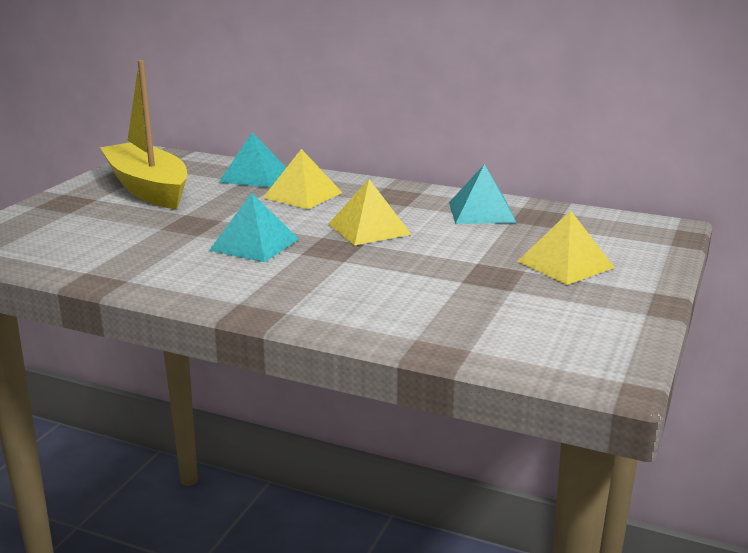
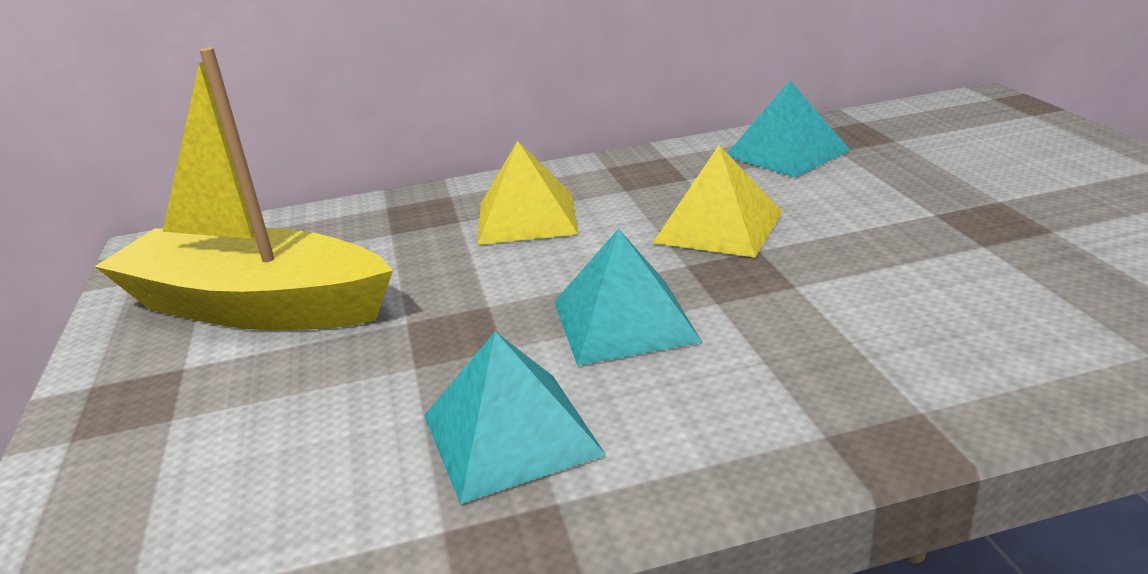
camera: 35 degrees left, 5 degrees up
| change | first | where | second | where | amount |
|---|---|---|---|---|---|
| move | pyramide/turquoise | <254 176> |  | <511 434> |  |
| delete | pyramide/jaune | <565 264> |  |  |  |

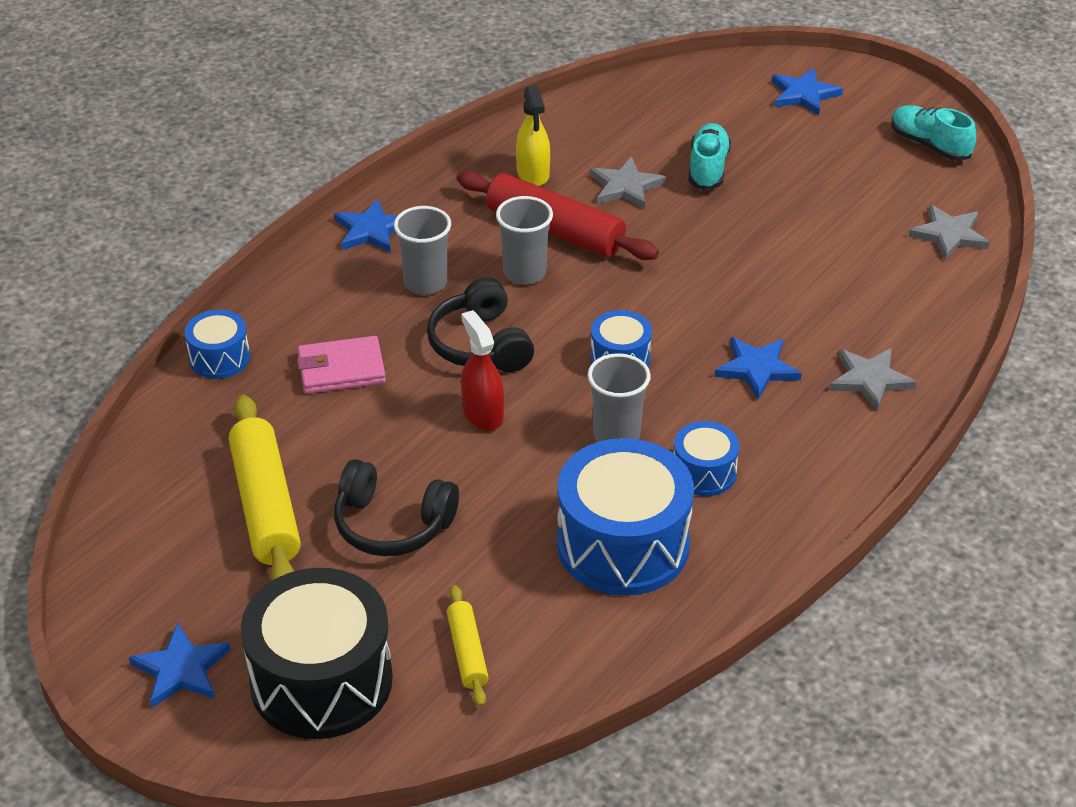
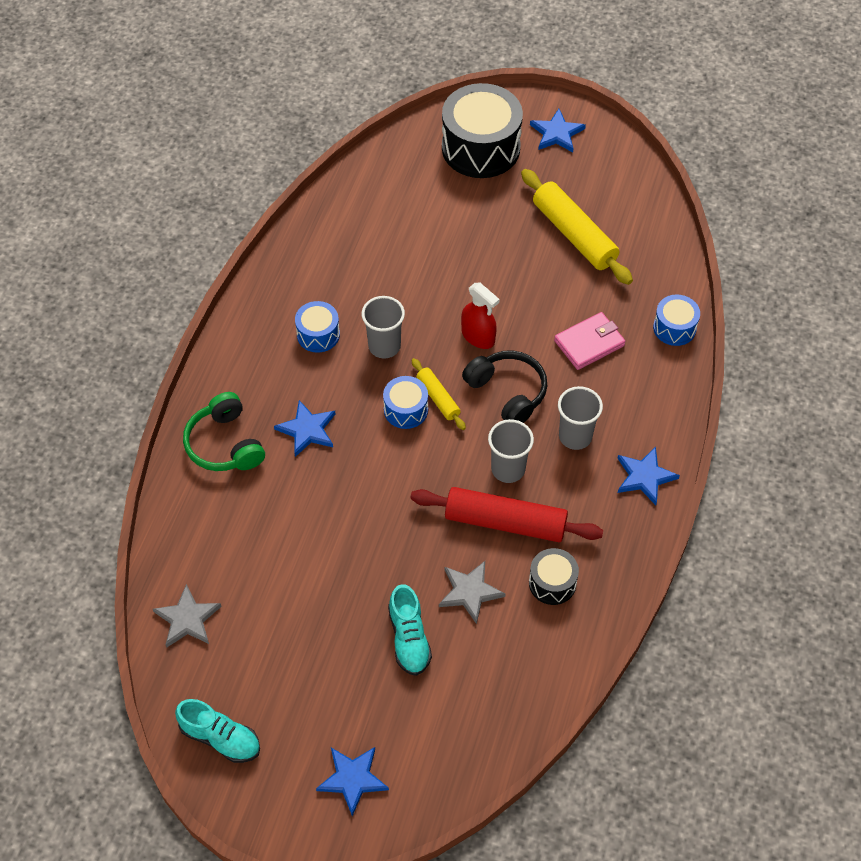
camera: 160 degrees right, 15 degrees up
| change | first | where | second | where | amount |
|---|---|---|---|---|---|
| replace | vaporisateur/jaune | <533 173> | tambour/noir | <552 583> |  |
| replace | étoile/gris | <870 380> | casque audio/vert | <225 444> |  |
| delete | tambour/bleu | <623 545> |  |  |  |
| delete | casque audio/noir | <392 524> |  |  |  |
| move | rouleau à pâtisserie/jaune | <467 652> |  | <438 398> |  |

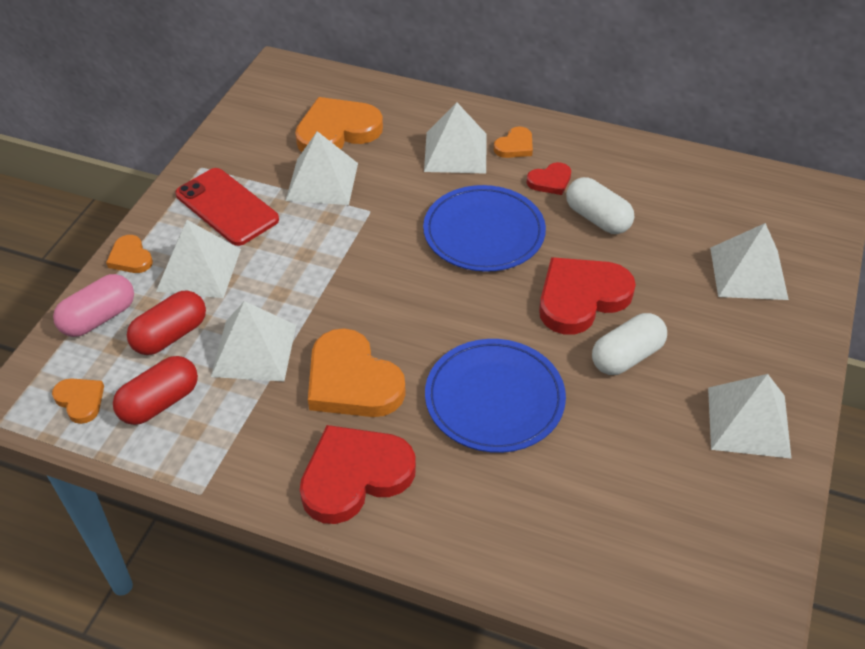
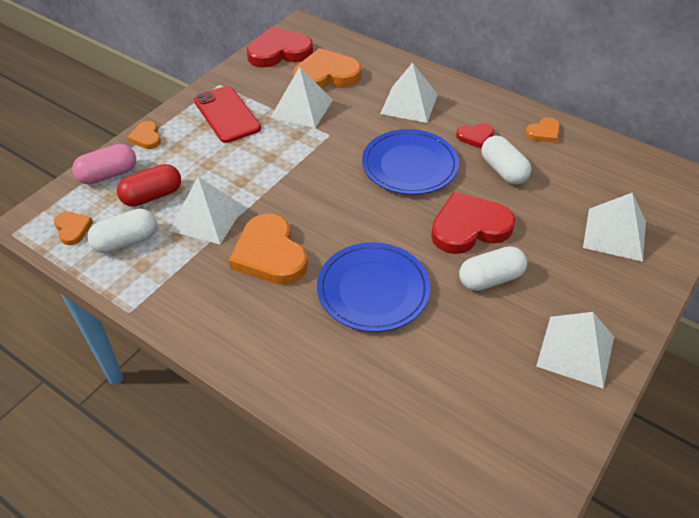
camera: 15 degrees right, 0 degrees up
| change | first | where | second | where | amount |
|---|---|---|---|---|---|
| move | cœur/orange | <515 146> |  | <543 132> |  |
| delete | pyramide/blanc | <199 270> |  |  |  |
| recolor | gélule/rouge | <160 402> | gélule/blanc | <126 241> |  |
| move | cœur/rouge | <354 476> |  | <279 52> |  |

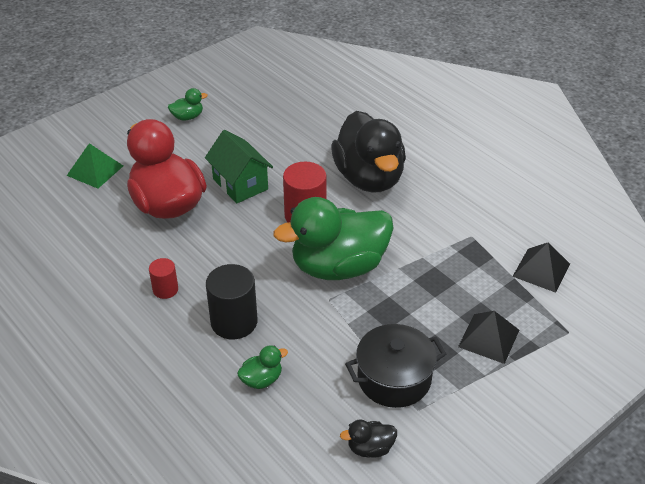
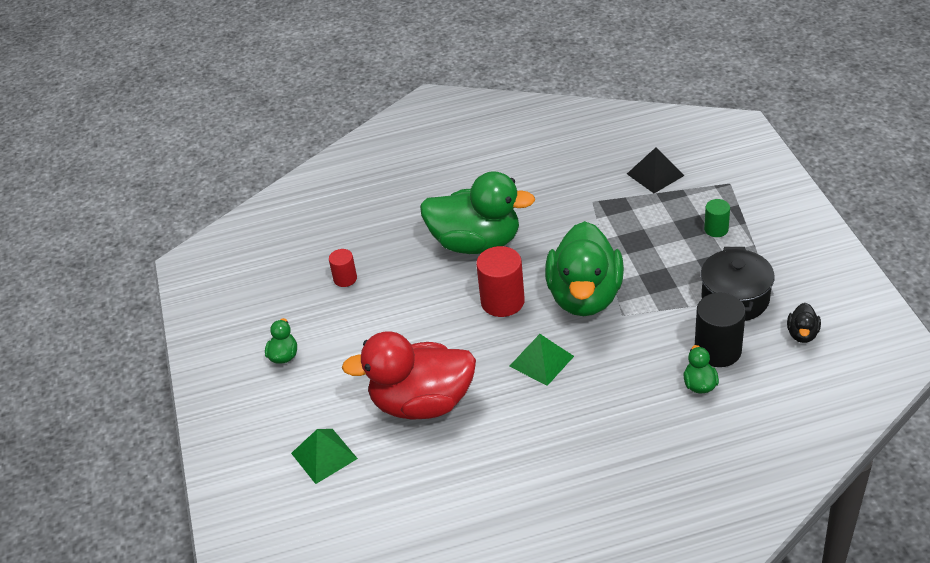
camera: 60 degrees left, 0 degrees up
| change | first | where | second | where | amount |
|---|---|---|---|---|---|
| recolor | canard/noir | <369 178> | canard/vert | <476 243> |  |
| delete | maison/vert | <240 184> |  |  |  |
| move | cylindre/rouge | <165 289> |  | <345 279> |  |
| move | cylindre/noir | <234 322> |  | <717 350> |  |
| replace | pyramide/noir | <489 338> | cylindre/vert | <716 229> |  |
| insert |  |  | pyramide/vert | <541 361> |  |

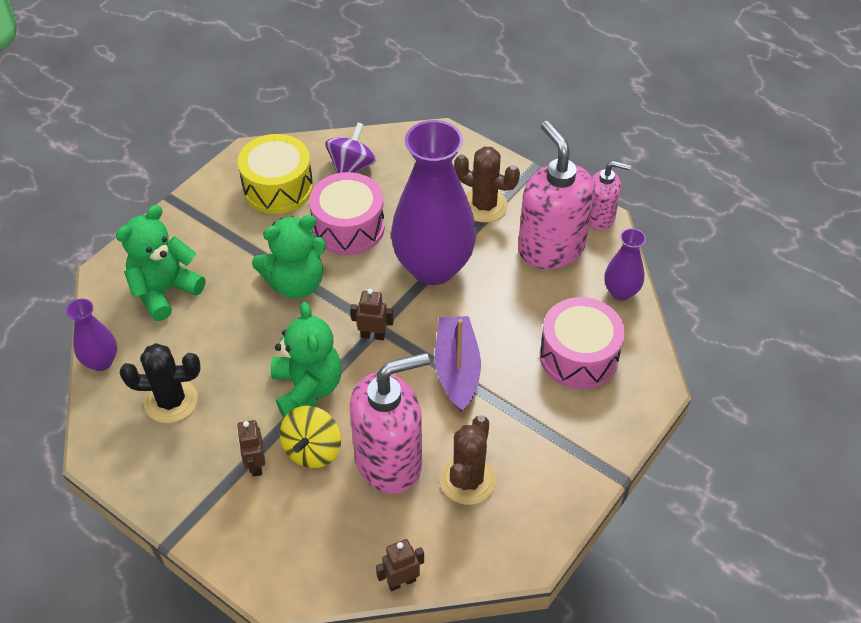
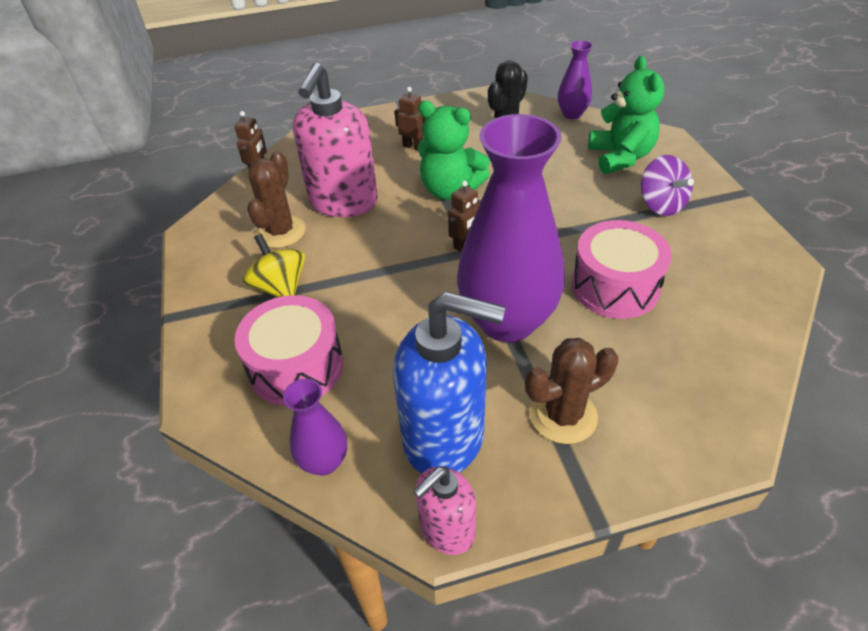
camera: 130 degrees right, 5 degrees down
| change | first | where | second | where | amount |
|---|---|---|---|---|---|
| recolor | distributeur de savon/rose | <550 248> | distributeur de savon/bleu | <445 437> |  |
| move | toupie/violet | <351 167> |  | <661 204> |  |
| delete | tambour/jaune | <278 188> |  |  |  |
| delete | ours en peluche/vert | <296 283> |  |  |  |
| delete | bateau/violet | <457 369> |  |  |  |
| move | toupie/jaune | <312 450> |  | <280 288> |  |
| rotate | cactus/marron | <468 480> |  | <280 232> | 45 degrees clockwise |

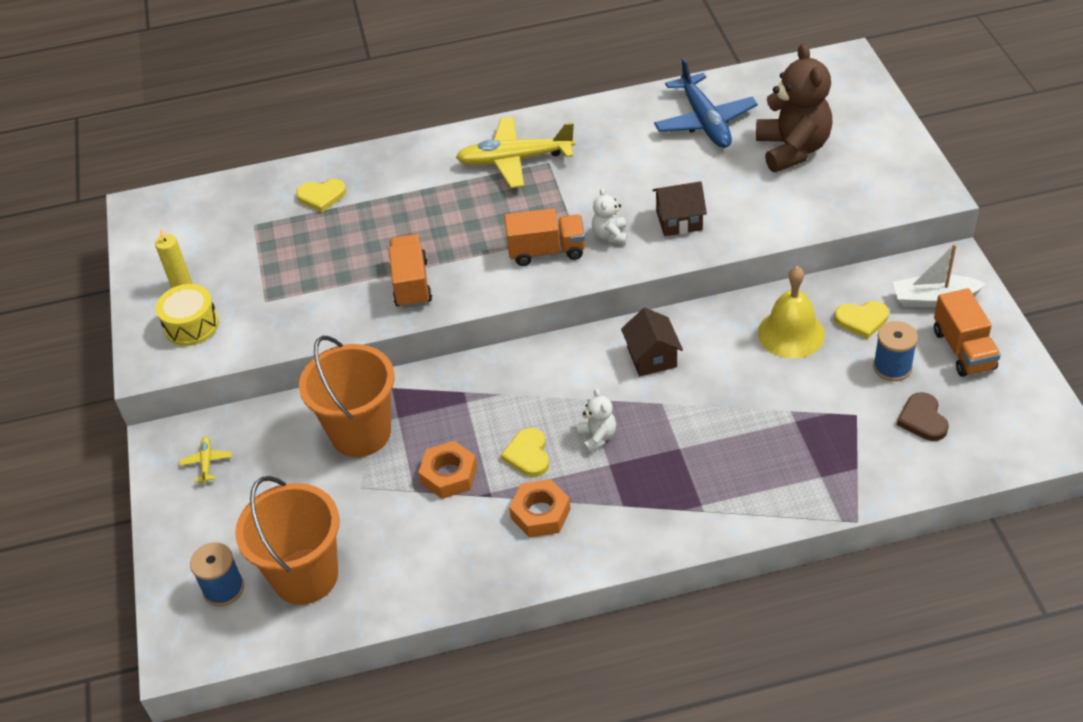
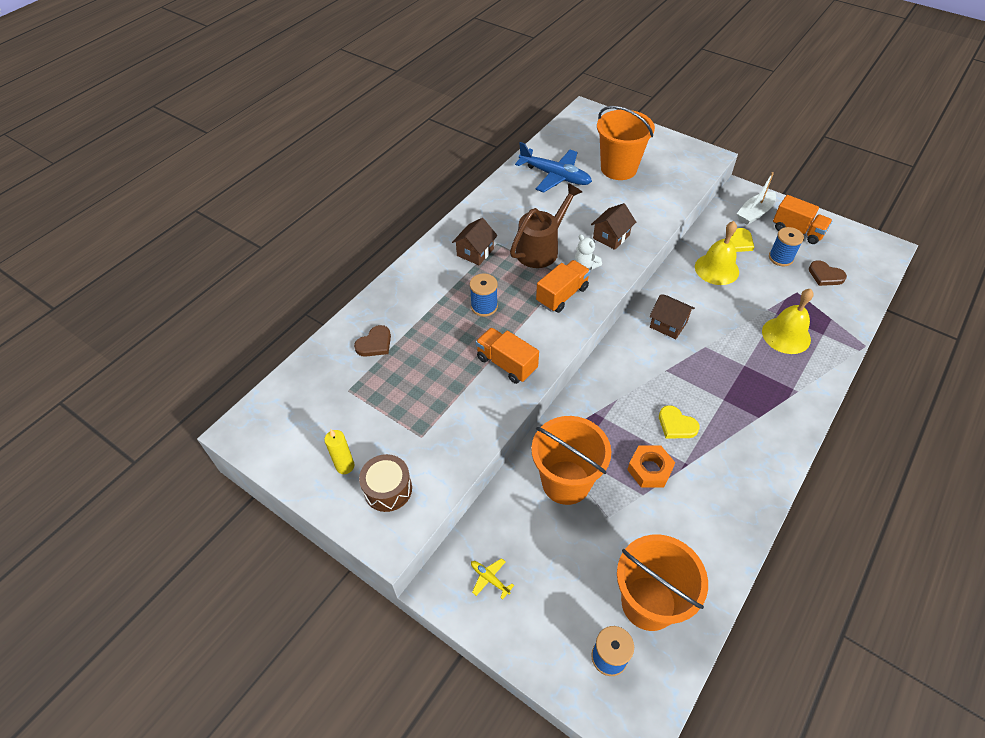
camera: 45 degrees left, 5 degrees up
| change | first | where | second | where | amount |
|---|---|---|---|---|---|
| replace | ours en peluche/marron | <792 149> | seau/orange | <618 168> |  |
| replace | avion/jaune | <515 160> | maison/marron | <475 252> |  |
| recolor | cœur/jaune | <321 196> | cœur/marron | <375 344> |  |
| recolor | tambour/jaune | <191 325> | tambour/marron | <388 489> |  |
| delete | ours en peluche/blanc | <597 437> |  |  |  |
| delete | écrou/orange | <540 513> |  |  |  |
| insert |  |  | arrosoir/marron | <541 249> |  |
| insert |  |  | bobine/bleu | <484 306> |  |
| insert |  |  | cloche/jaune | <786 335> |  |

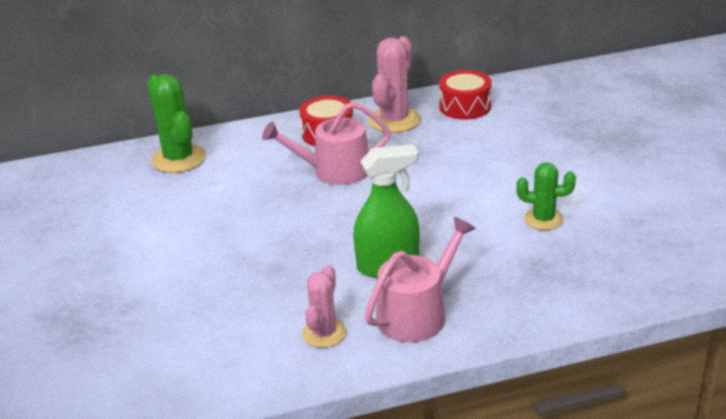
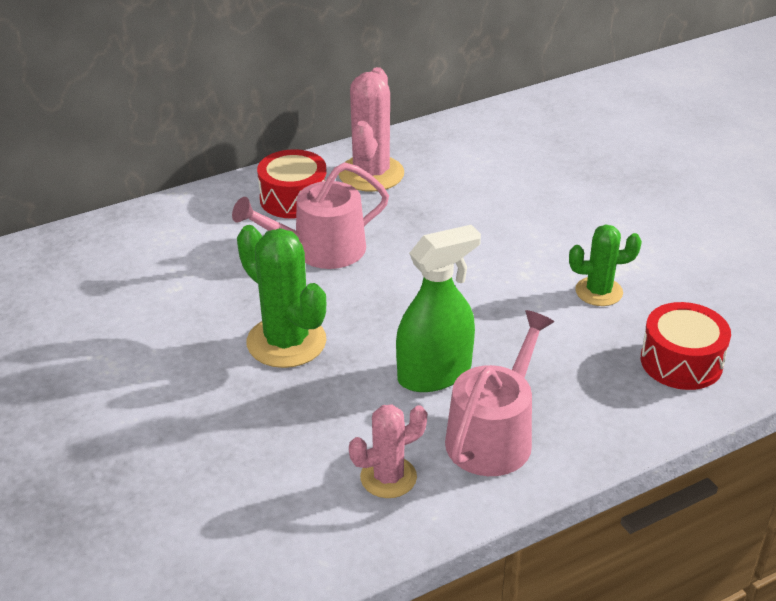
camera: 15 degrees left, 5 degrees up
| change | first | where | second | where | amount |
|---|---|---|---|---|---|
| move | tambour/rouge | <465 106> |  | <681 361> |  |
| move | cactus/vert | <179 159> |  | <286 342> |  |
| rotate | cactus/rose | <324 333> |  | <388 477> | 60 degrees clockwise |

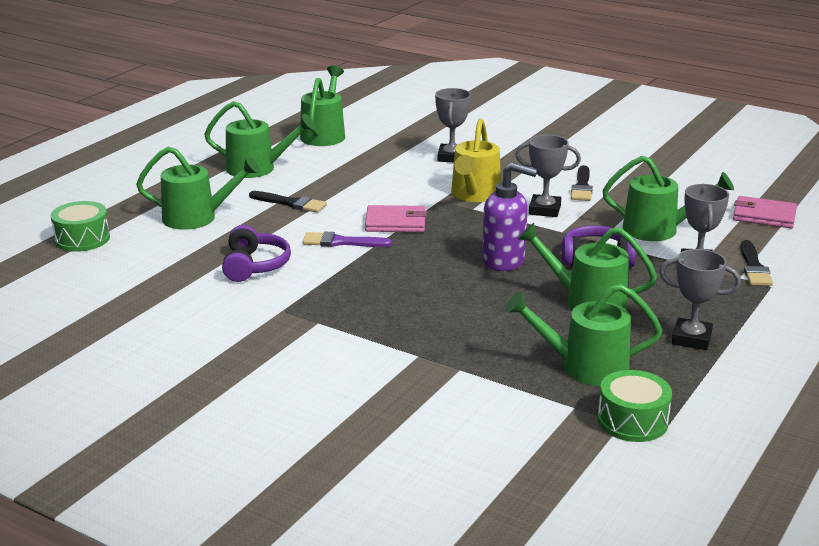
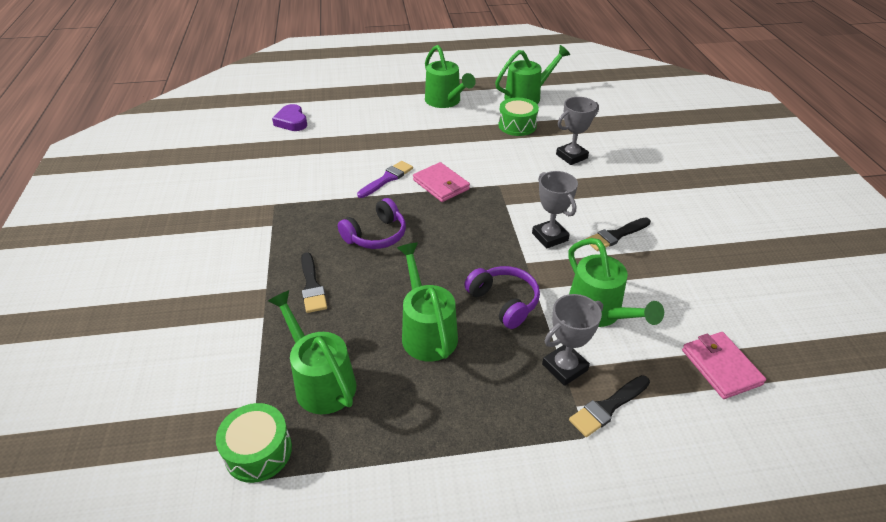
camera: 50 degrees right, 15 degrees up
| change | first | where | second | where | amount |
|---|---|---|---|---|---|
| delete | arrosoir/jaune | <474 195> |  |  |  |
| delete | arrosoir/vert | <198 218> |  |  |  |
| delete | distributeur de savon/violet | <504 261> |  |  |  |
| move | pinceau/noir | <291 203> |  | <312 286> |  |
| move | tambour/vert | <82 239> |  | <517 125> |  |
| move | casque audio/violet | <254 266> |  | <376 235> |  |
| rotate | pinceau/violet | <341 242> |  | <387 179> | 75 degrees clockwise |
| delete | trophée/gris | <691 339> |  |  |  |
| insert |  |  | cœur/violet | <292 121> |  |

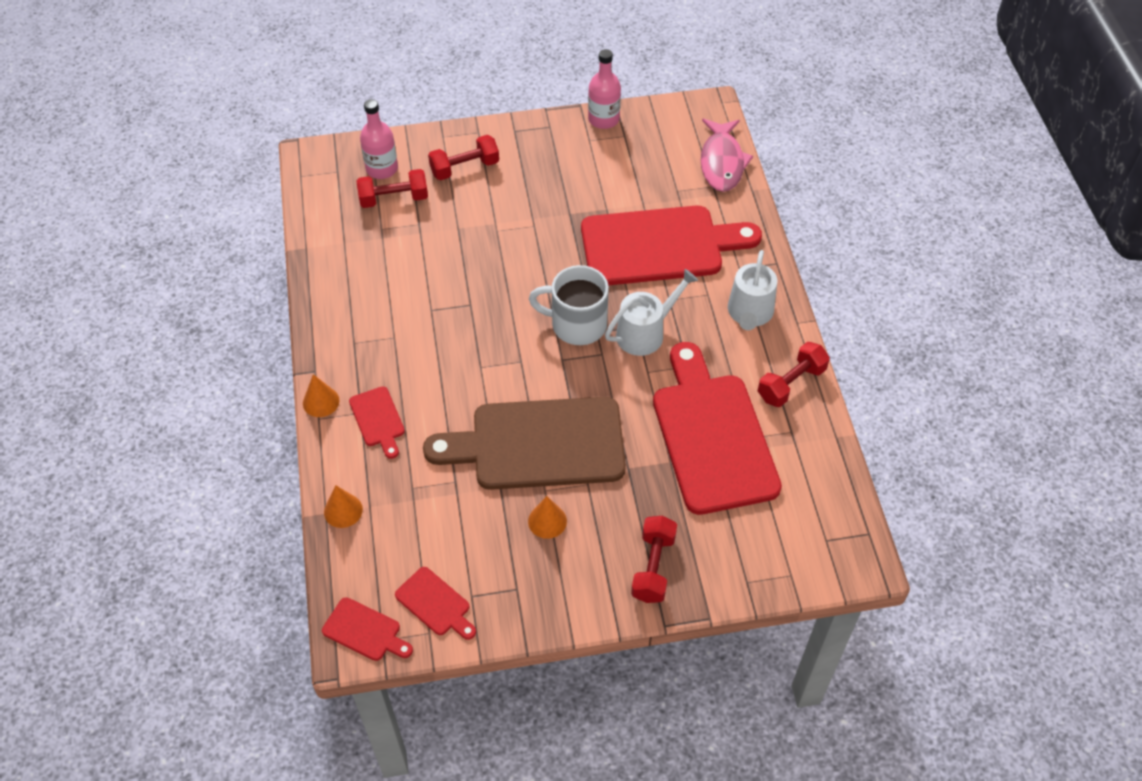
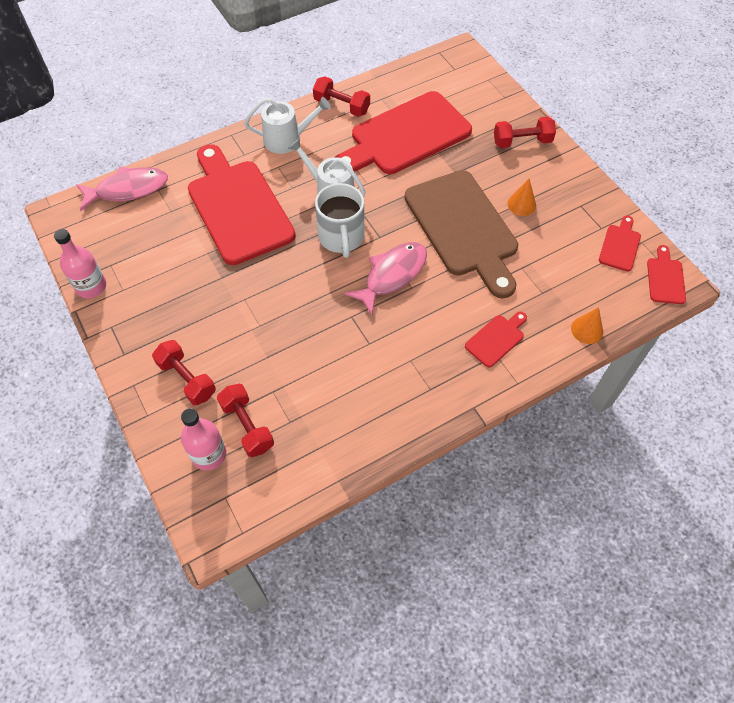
camera: 110 degrees left, 5 degrees up
| change | first | where | second | where | amount |
|---|---|---|---|---|---|
| delete | cône/orange | <321 401> |  |  |  |
| insert |  |  | poisson/rose | <392 275> |  |

